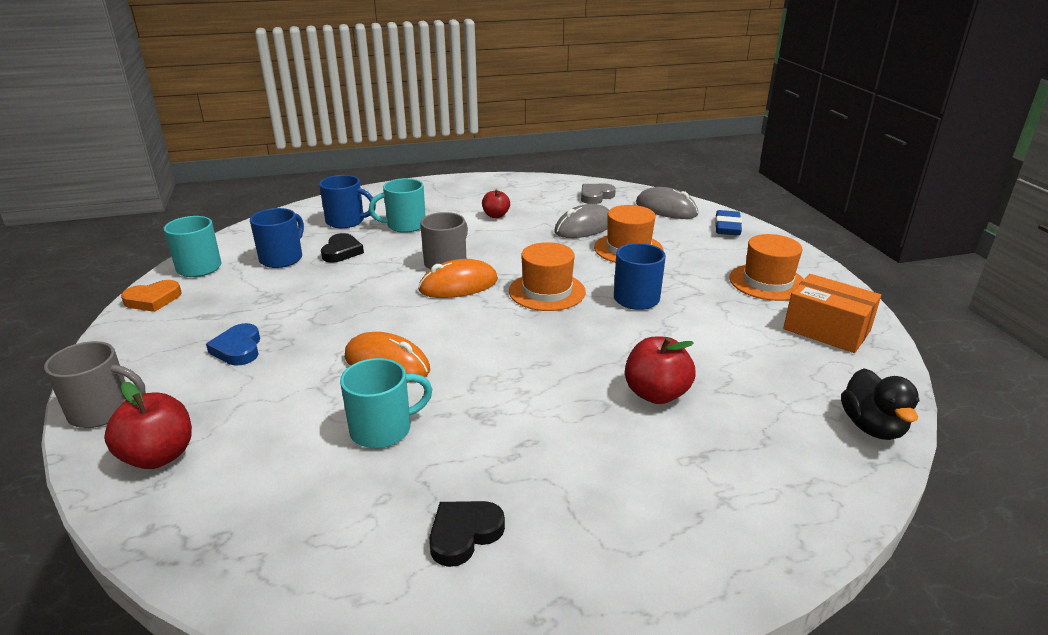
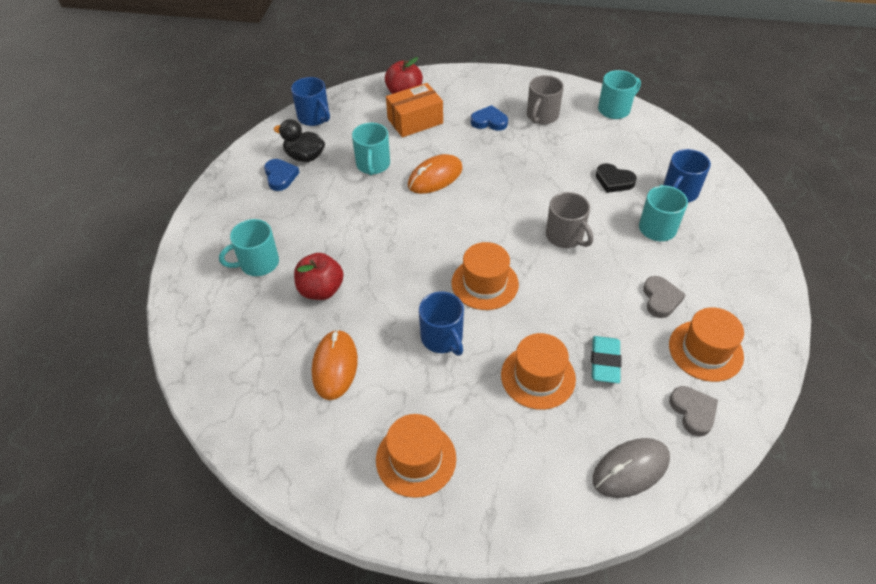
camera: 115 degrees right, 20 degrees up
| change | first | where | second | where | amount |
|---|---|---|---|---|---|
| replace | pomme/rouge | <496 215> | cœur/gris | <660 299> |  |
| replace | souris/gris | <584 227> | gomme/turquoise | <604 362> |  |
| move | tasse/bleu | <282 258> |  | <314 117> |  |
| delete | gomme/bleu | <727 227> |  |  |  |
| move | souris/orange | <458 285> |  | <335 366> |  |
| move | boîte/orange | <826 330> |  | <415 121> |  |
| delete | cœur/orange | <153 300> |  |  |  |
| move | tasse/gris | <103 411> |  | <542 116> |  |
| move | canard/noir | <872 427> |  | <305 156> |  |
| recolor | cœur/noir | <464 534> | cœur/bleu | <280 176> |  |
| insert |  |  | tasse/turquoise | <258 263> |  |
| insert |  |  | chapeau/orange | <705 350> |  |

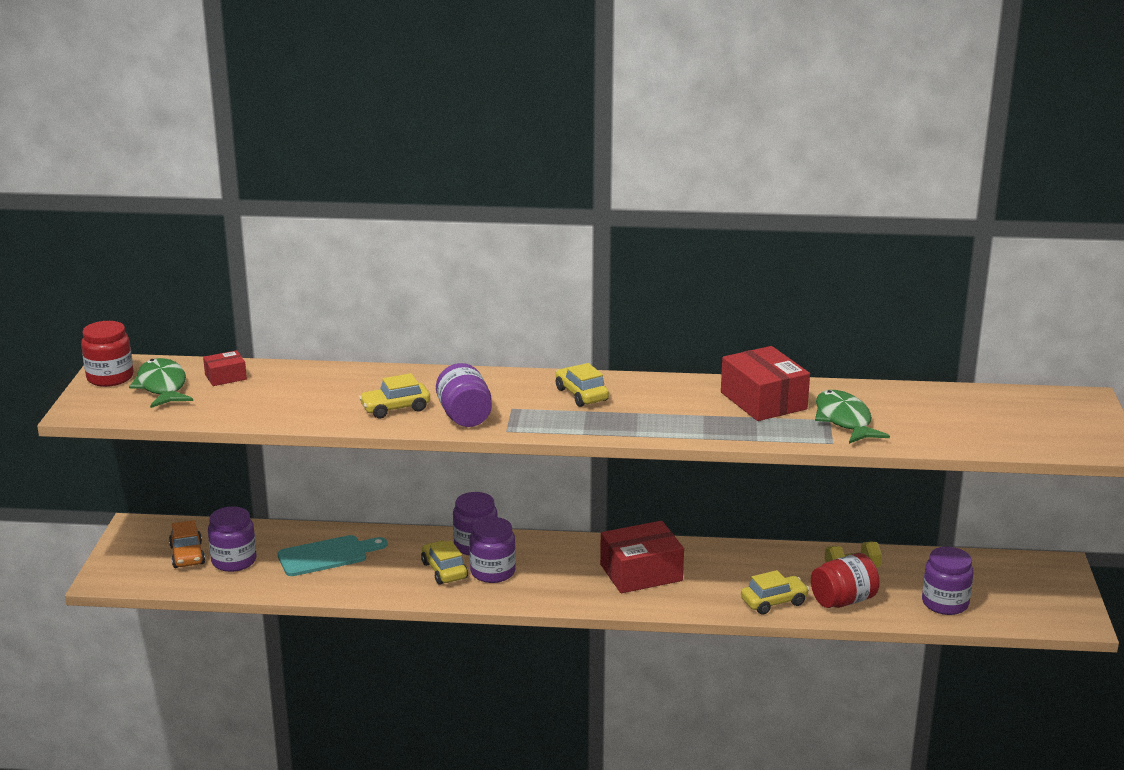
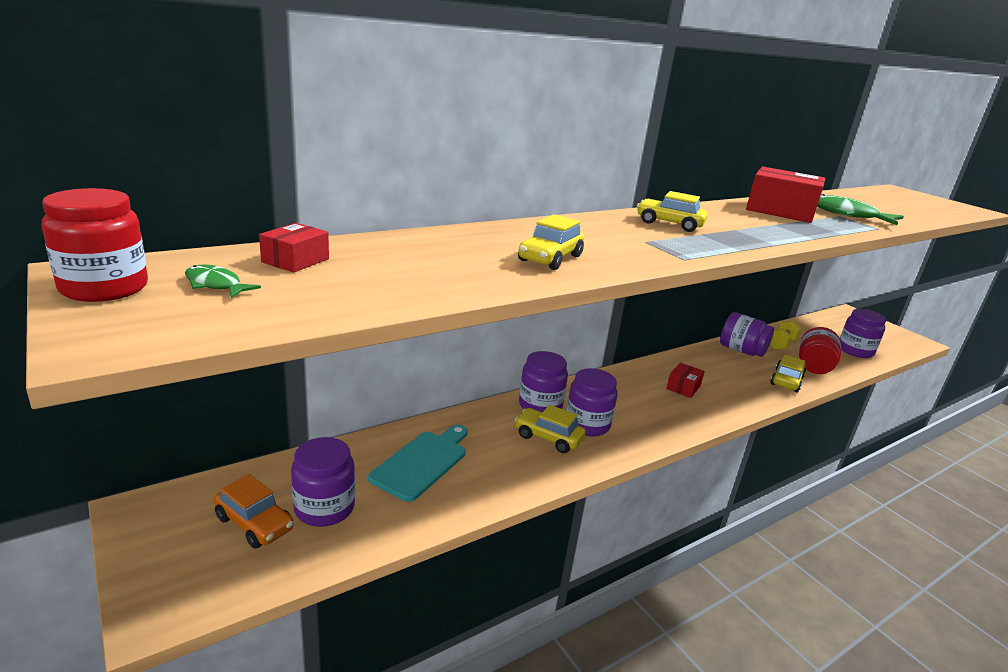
camera: 40 degrees left, 0 degrees up
| change | first | where | second | where | amount |
|---|---|---|---|---|---|
| resize | poisson/vert | <162 386> |  | <215 285> | x0.52 |
| move | bocal/violet | <465 417> |  | <741 350> |  |
| resize | boîte/rouge | <641 572> |  | <683 387> | x0.51 |

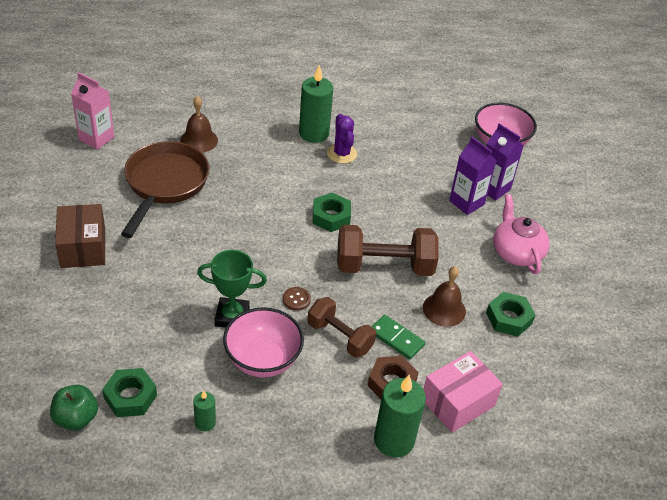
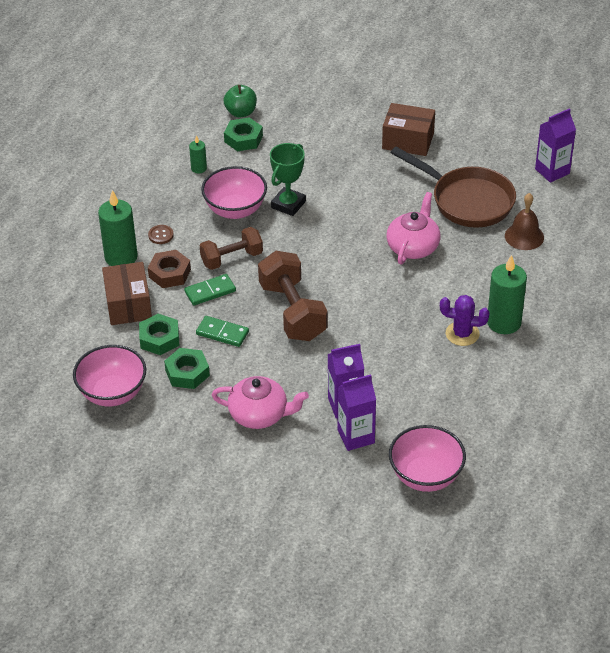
camera: 120 degrees right, 0 degrees up
| change | first | where | second | where | amount |
|---|---|---|---|---|---|
| recolor | brique de lait/rose | <96 138> | brique de lait/violet | <552 171> |  |
| move | écrou/vert | <331 216> |  | <159 339> |  |
| rotate | haltère/marron | <384 266> |  | <292 312> | 45 degrees counterclockwise |
| replace | cloche/marron | <444 309> | domino/vert | <222 333> |  |
| move | bouton/marron | <296 299> |  | <161 235> |  |
| recolor | boîte/rose | <458 402> | boîte/marron | <128 305> |  |
| insert |  |  | théière/rose | <413 247> |  |
| insert |  |  | bol/rose | <112 393> |  |

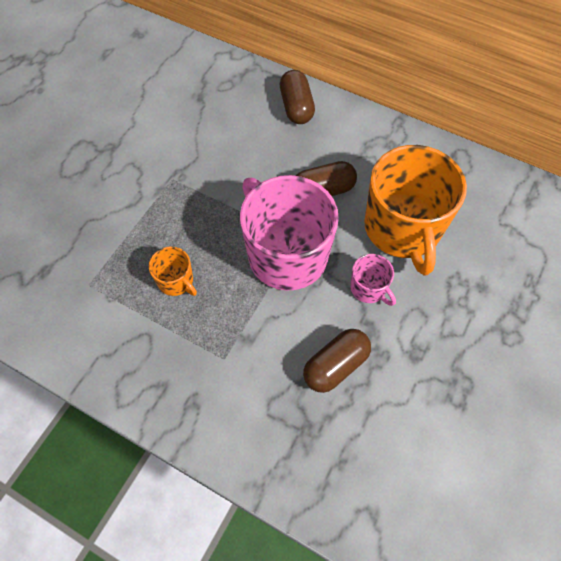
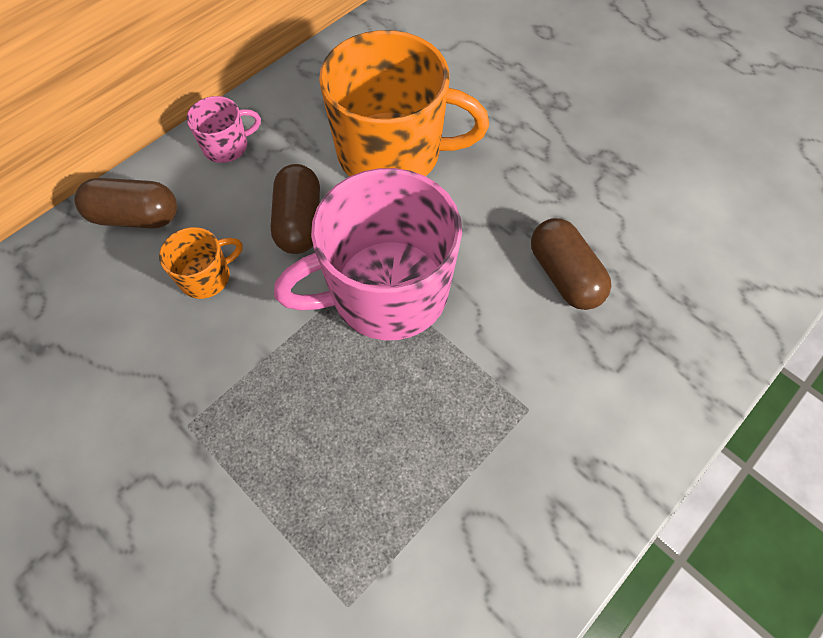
camera: 75 degrees left, 0 degrees up
| change | first | where | second | where | amount |
|---|---|---|---|---|---|
| move | tasse/orange | <176 281> |  | <206 277> |  |
| move | tasse/rose | <369 288> |  | <227 146> |  |

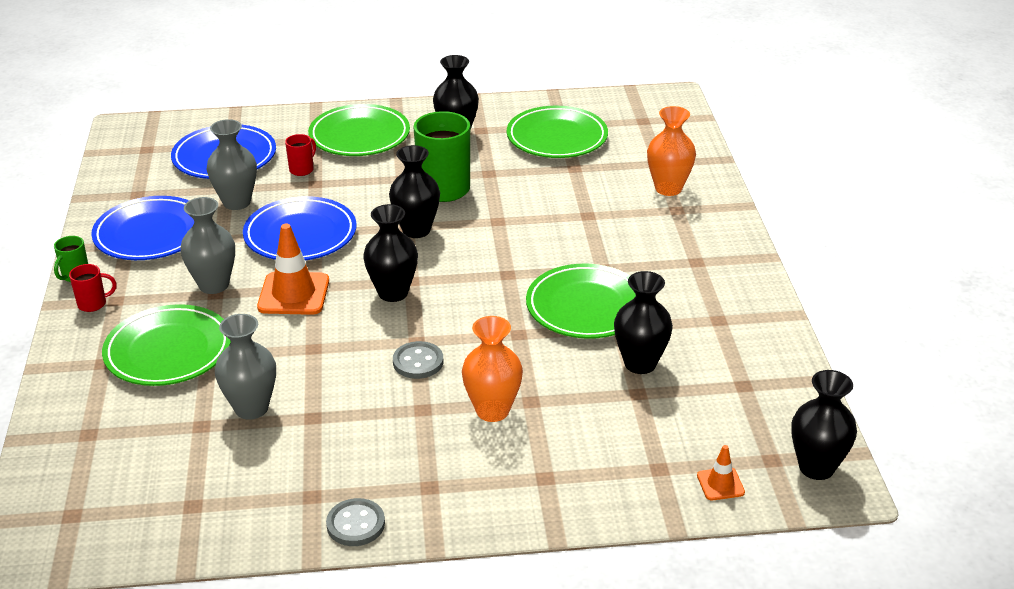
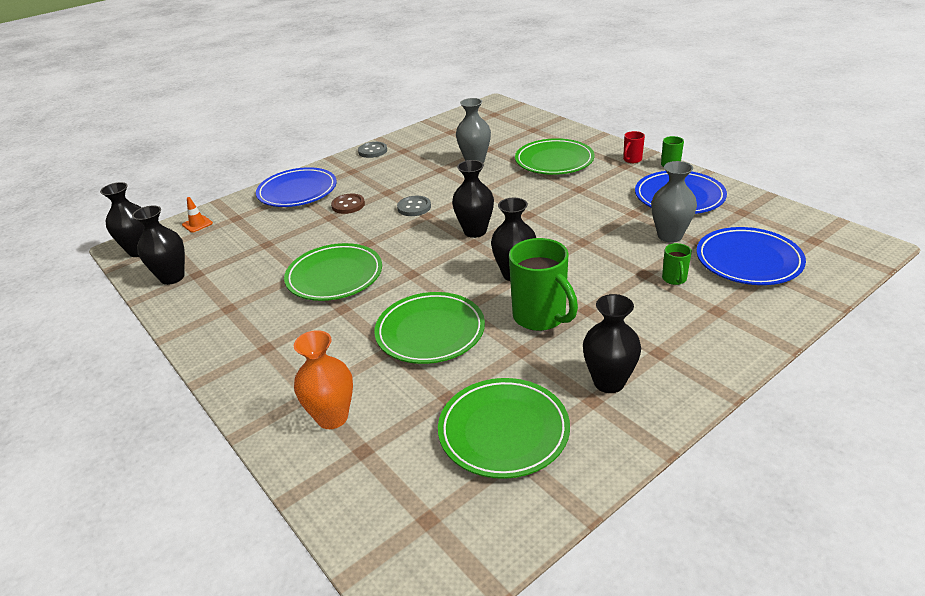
camera: 150 degrees right, 0 degrees up
| change | first | where | second | where | amount |
|---|---|---|---|---|---|
| move | assiette/vert | <359 136> |  | <430 332> |  |
| recolor | tasse/rouge | <302 169> | tasse/vert | <674 279> |  |
| move | assiette/bleu | <300 235> |  | <297 191> |  |
| delete | vase/gris | <214 285> |  |  |  |
| delete | cône de chantier/orange | <293 294> |  |  |  |
| move | vase/noir | <640 363> |  | <172 277> |  |
| replace | vase/orange | <492 410> | bouton/marron | <348 205> |  |

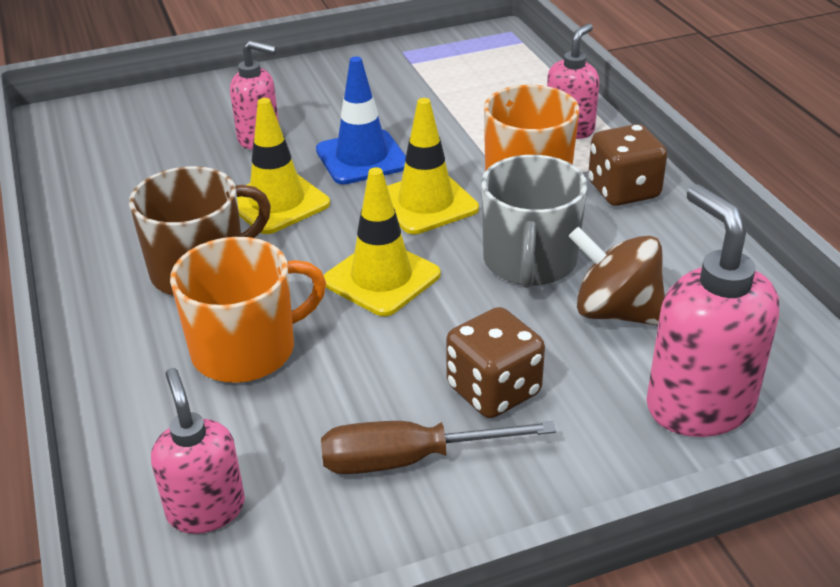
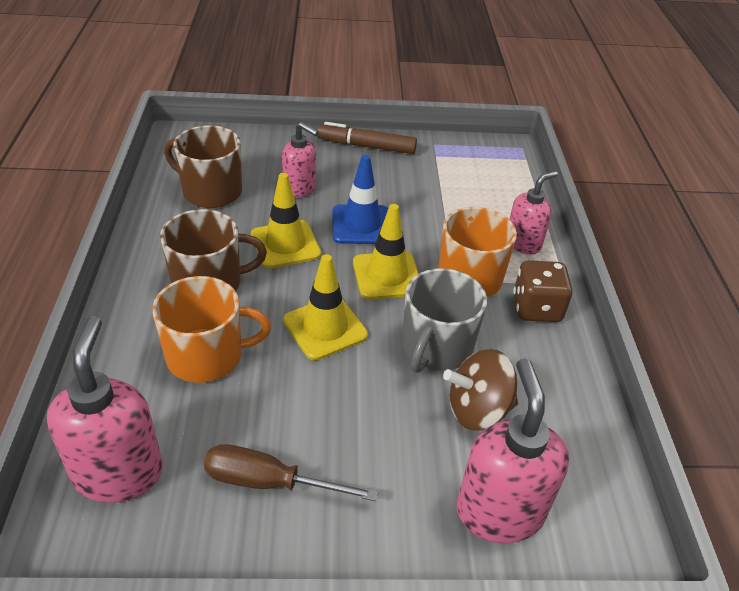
camera: 15 degrees right, 5 degrees up
| change | first | where | second | where | amount |
|---|---|---|---|---|---|
| rotate | toupie/marron | <615 312> |  | <477 410> | 60 degrees counterclockwise |
| delete | dé/marron | <493 390> |  |  |  |
| resize | distributeur de savon/rose | <206 509> |  | <119 472> | x1.58 |
| insert |  |  | feutre/marron | <366 146> |  |
| insert |  |  | tasse/marron | <211 191> |  |

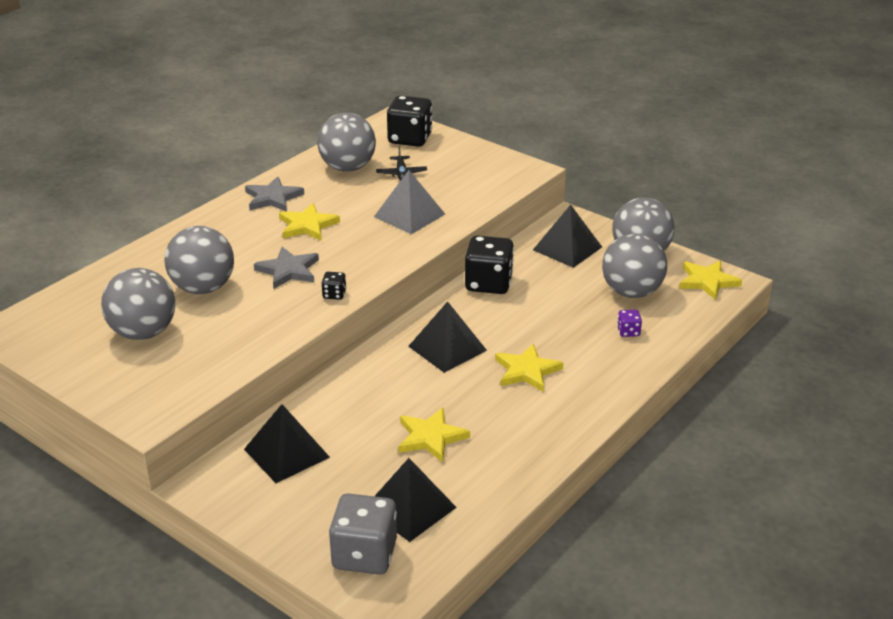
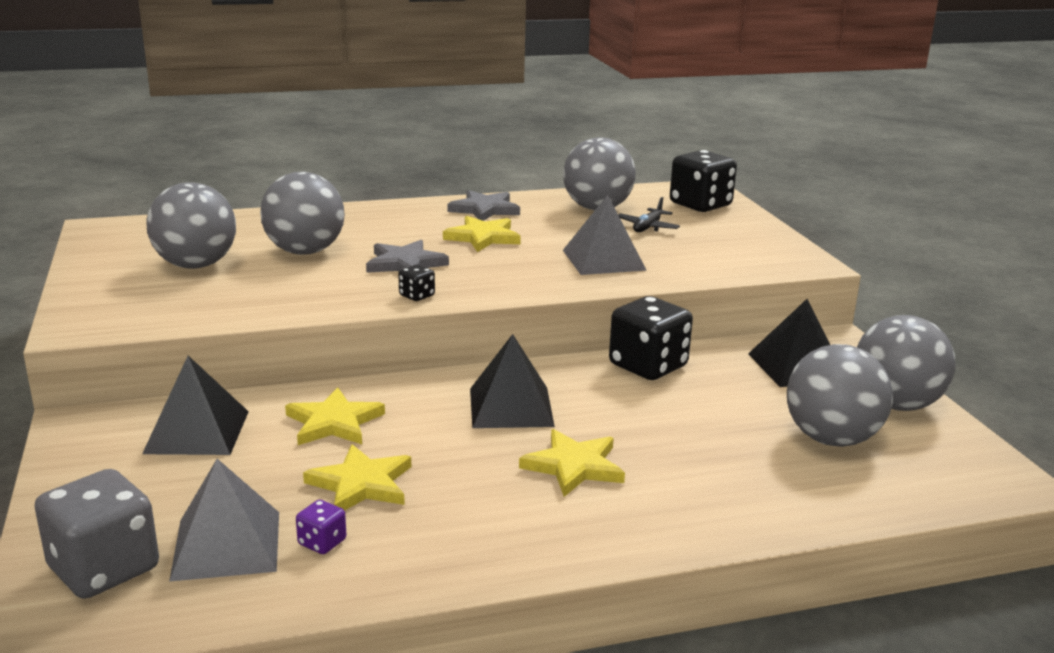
camera: 35 degrees right, 10 degrees down
| change | first | where | second | where | amount |
|---|---|---|---|---|---|
| move | étoile/jaune | <707 281> |  | <334 422> |  |
| move | dé/violet | <628 332> |  | <322 542> |  |
| recolor | pyramide/noir | <410 508> | pyramide/gris | <226 545> |  |

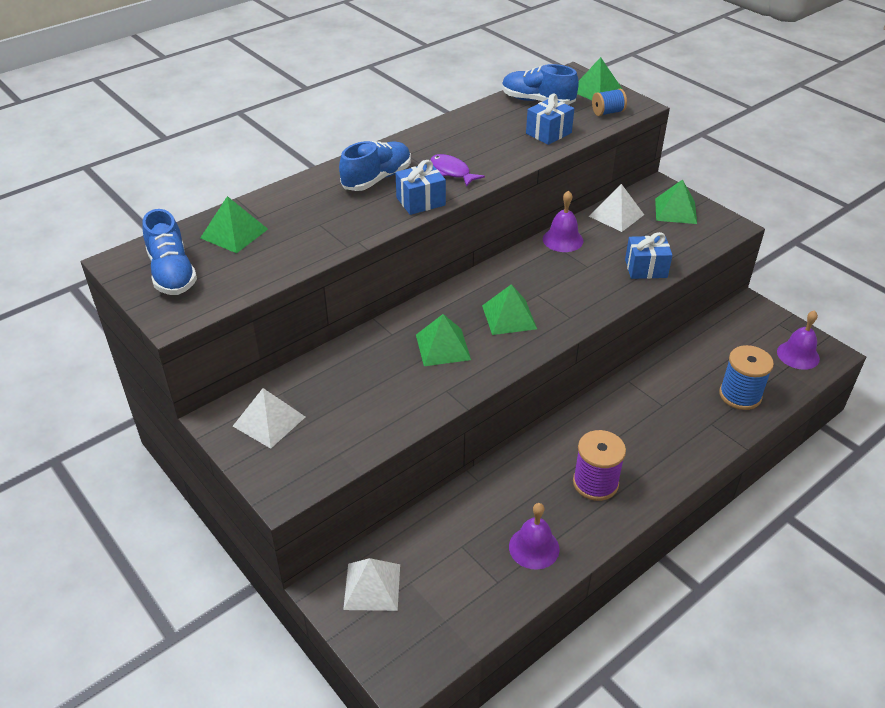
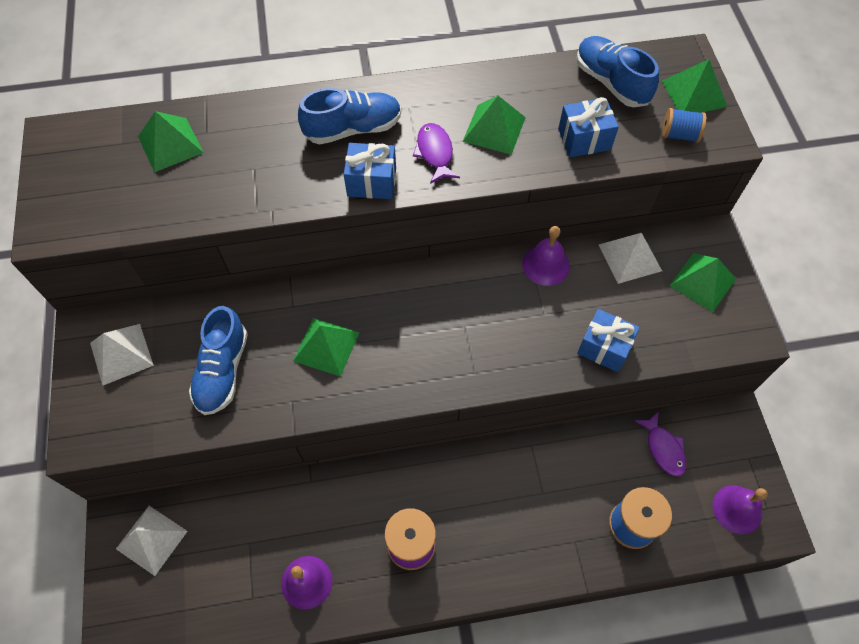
camera: 30 degrees right, 20 degrees up
| change | first | where | second | where | amount |
|---|---|---|---|---|---|
| move | chaussure/bleu | <172 273> |  | <222 370> |  |
| move | pyramide/vert | <509 317> |  | <494 129> |  |
| insert |  |  | poisson/violet | <663 448> |  |

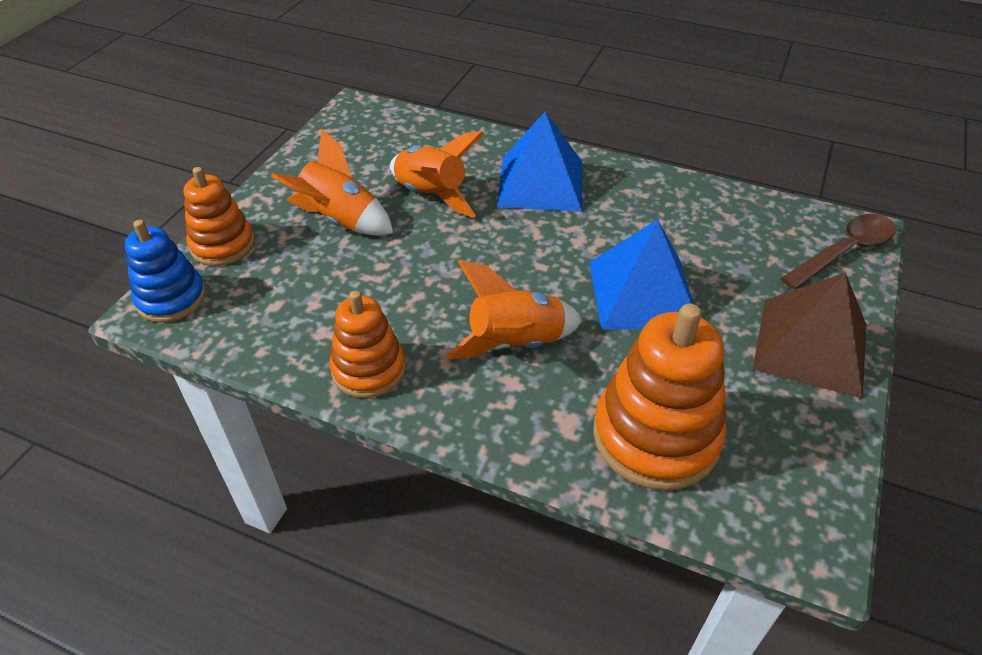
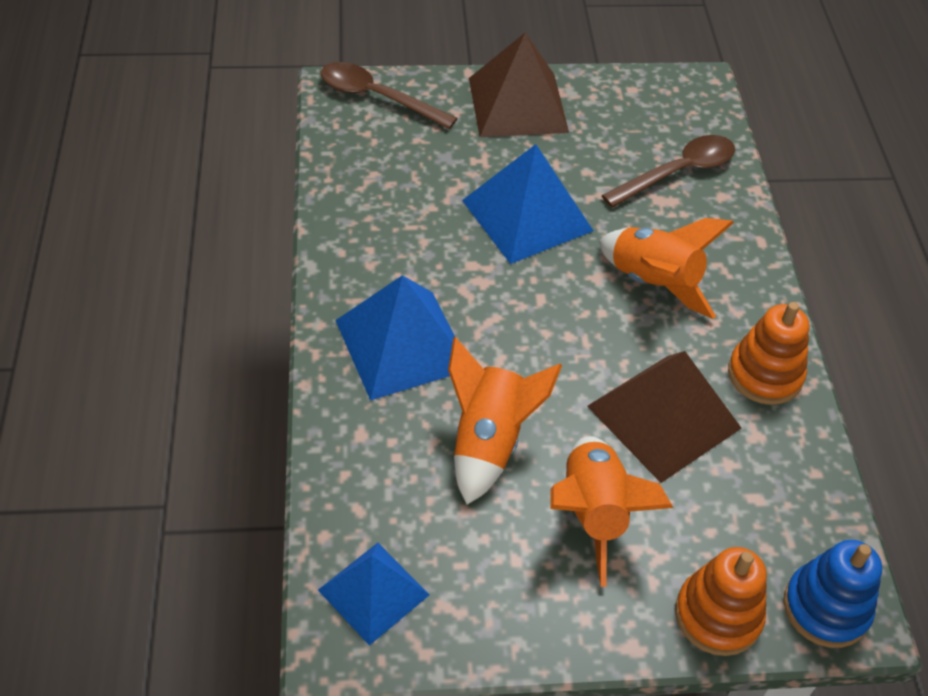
camera: 120 degrees left, 5 degrees up
| change | first | where | second | where | amount |
|---|---|---|---|---|---|
| replace | jouet à empiler/orange | <655 436> | cuillère/marron | <678 172> |  |
| insert |  |  | pyramide/marron | <664 417> |  |
| insert |  |  | pyramide/bleu | <373 592> |  |

